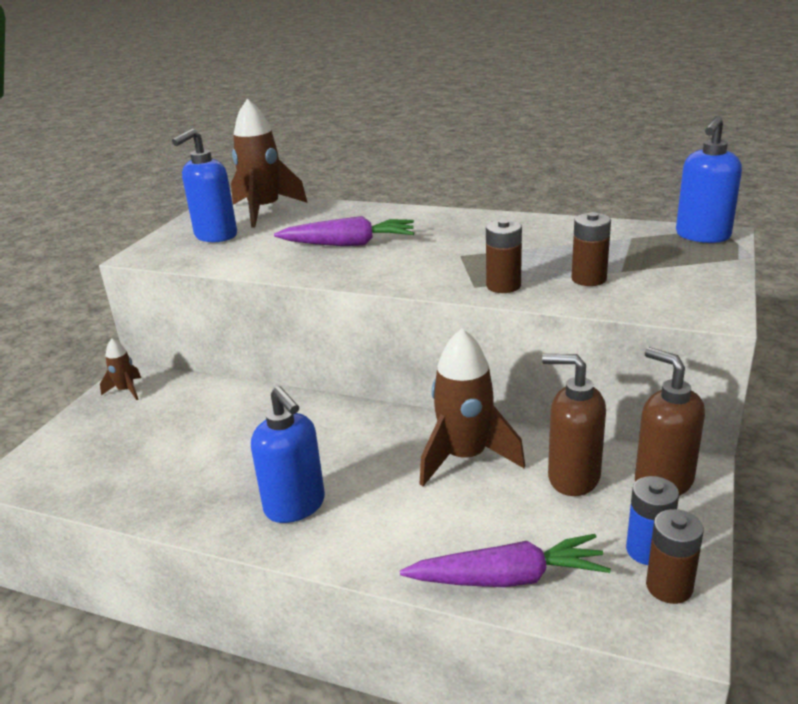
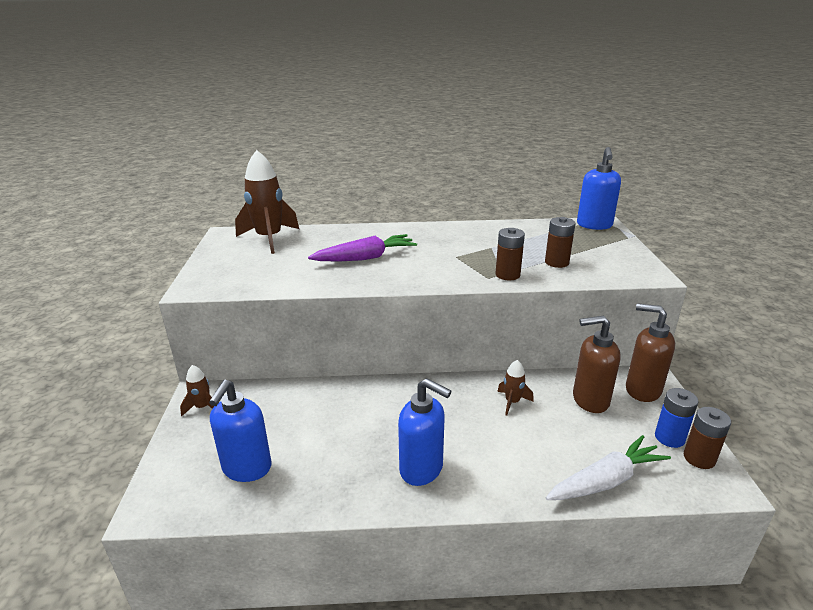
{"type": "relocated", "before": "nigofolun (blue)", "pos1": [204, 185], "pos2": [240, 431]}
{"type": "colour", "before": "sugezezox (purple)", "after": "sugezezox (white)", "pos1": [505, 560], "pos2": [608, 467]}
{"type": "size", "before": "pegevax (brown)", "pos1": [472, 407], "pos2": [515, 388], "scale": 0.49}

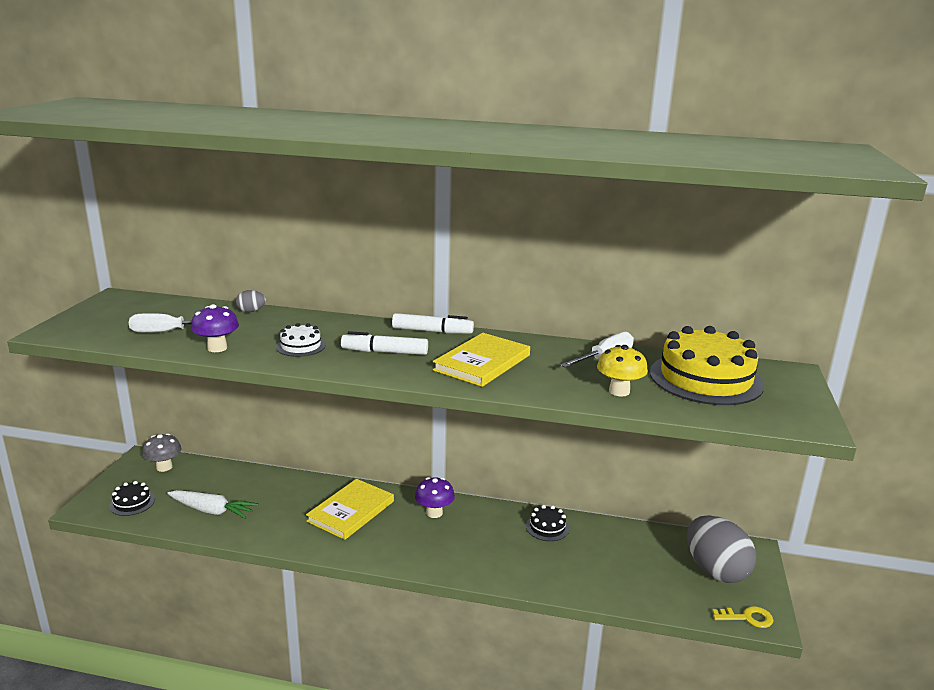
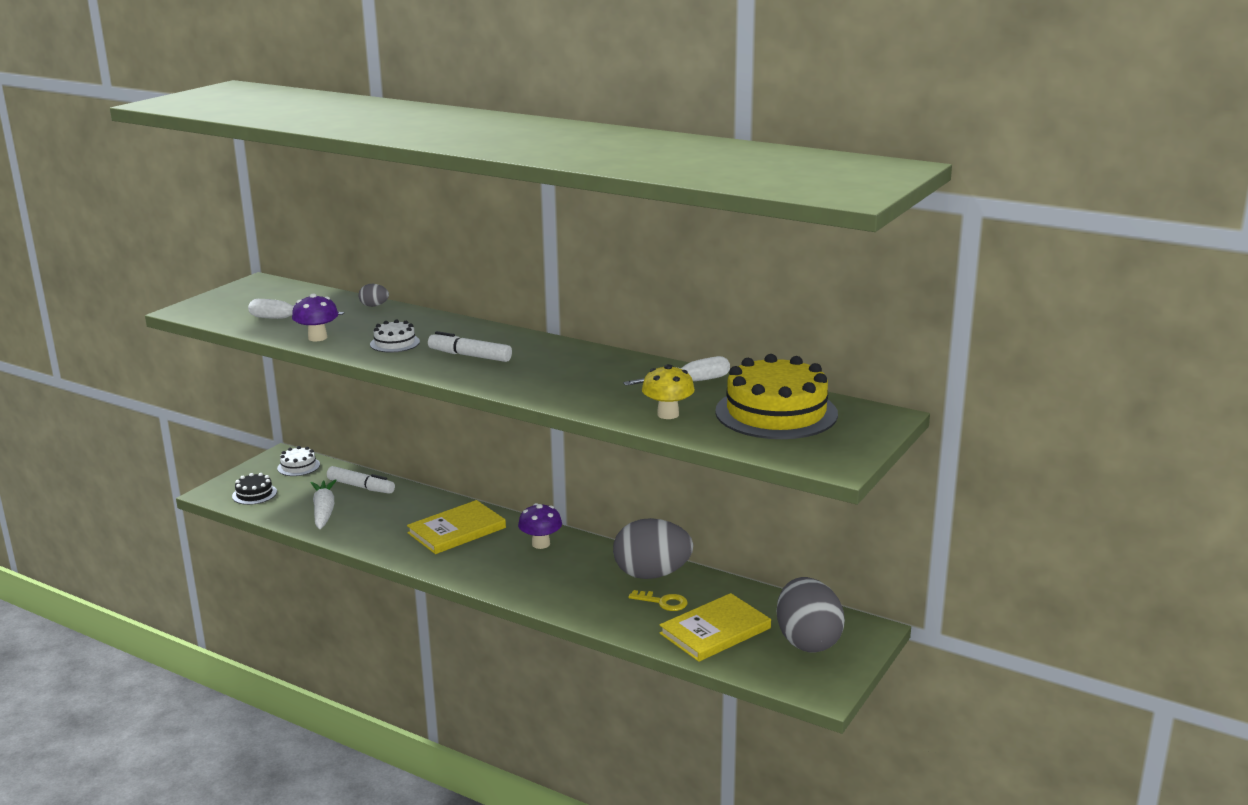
{"type": "exchanged", "before": "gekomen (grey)", "after": "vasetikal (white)", "pos1": [162, 452], "pos2": [298, 461]}
{"type": "spun", "before": "sugezezox (white)", "pos1": [212, 504], "pos2": [324, 504], "turn": -135}
{"type": "relocated", "before": "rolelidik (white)", "pos1": [433, 323], "pos2": [361, 480]}
{"type": "relocated", "before": "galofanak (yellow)", "pos1": [481, 360], "pos2": [715, 627]}
{"type": "exchanged", "before": "vasetikal (black)", "after": "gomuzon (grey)", "pos1": [547, 523], "pos2": [653, 548]}
{"type": "relocated", "before": "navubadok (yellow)", "pos1": [743, 617], "pos2": [658, 600]}

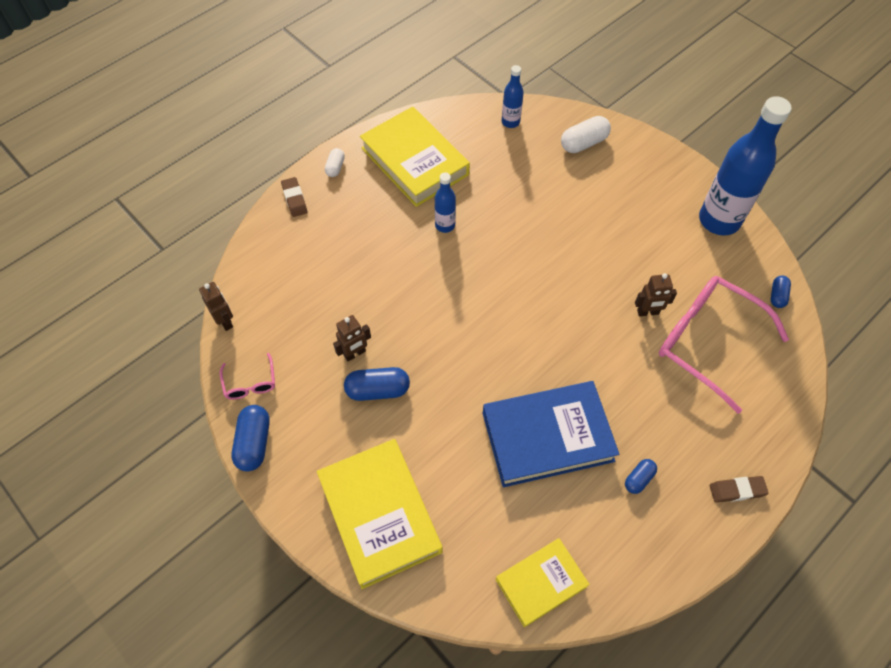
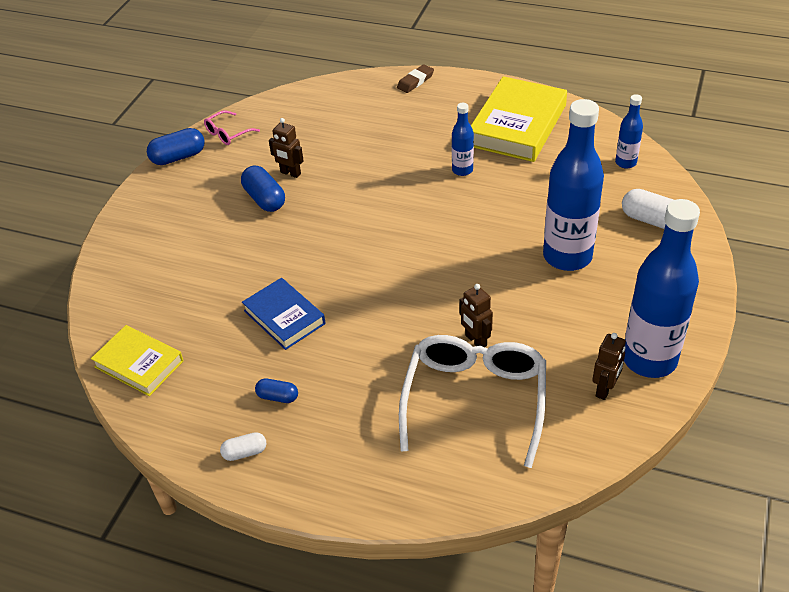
{"type": "relocated", "before": "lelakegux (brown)", "pos1": [216, 306], "pos2": [609, 366]}
{"type": "missing", "before": "galofanak (yellow)", "pos1": [379, 514]}
{"type": "relocated", "before": "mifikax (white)", "pos1": [335, 162], "pos2": [243, 446]}
{"type": "size", "before": "galofanak (blue)", "pos1": [551, 434], "pos2": [283, 314], "scale": 0.6}
{"type": "colour", "before": "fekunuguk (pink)", "after": "fekunuguk (white)", "pos1": [724, 345], "pos2": [472, 401]}
{"type": "missing", "before": "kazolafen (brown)", "pos1": [739, 489]}
{"type": "missing", "before": "mifikax (blue)", "pos1": [781, 291]}
{"type": "appeared", "after": "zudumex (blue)", "pos2": [573, 185]}

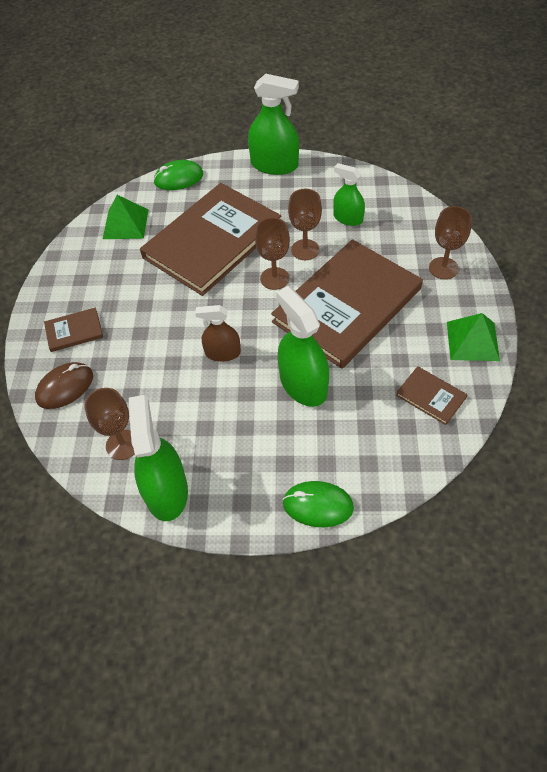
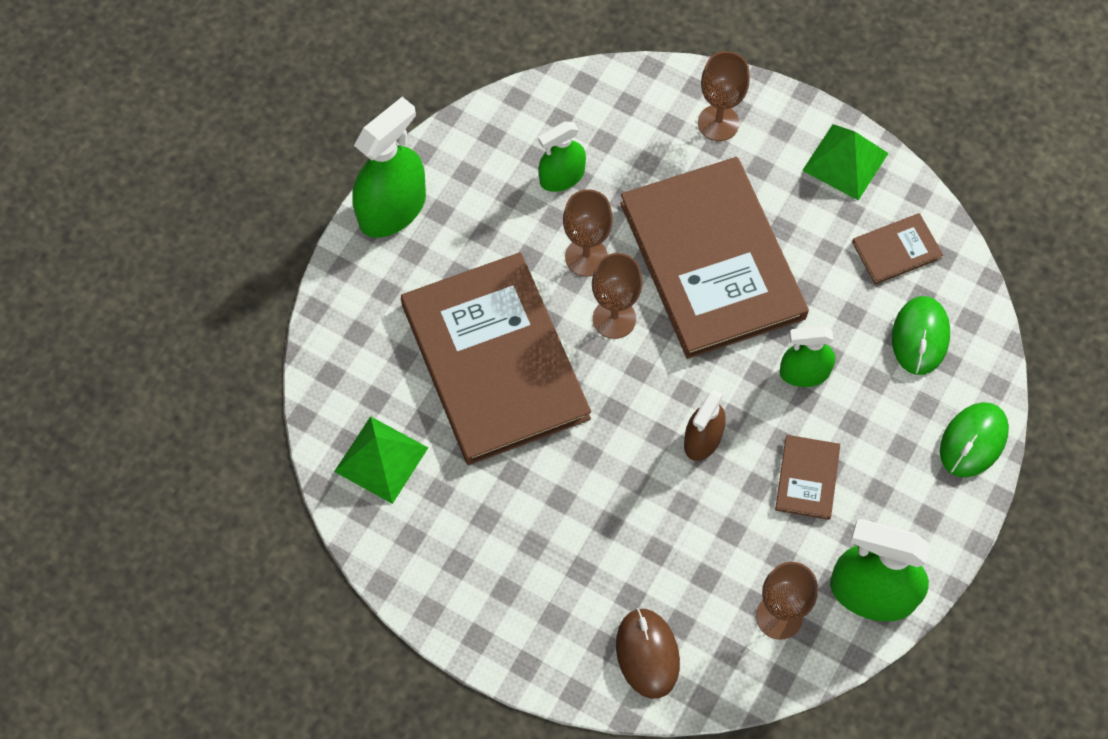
{"type": "relocated", "before": "galofanak (brown)", "pos1": [73, 330], "pos2": [807, 477]}
{"type": "relocated", "before": "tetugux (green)", "pos1": [178, 175], "pos2": [921, 335]}
{"type": "size", "before": "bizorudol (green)", "pos1": [302, 346], "pos2": [808, 356], "scale": 0.61}

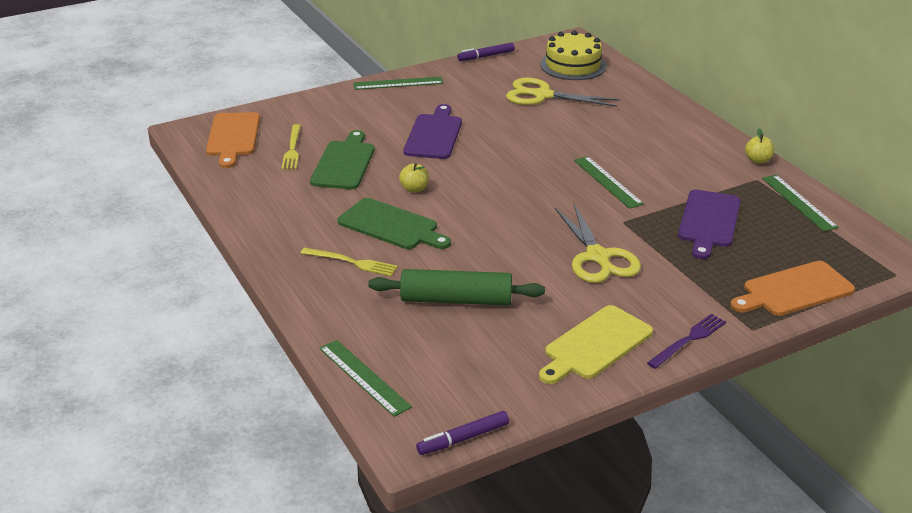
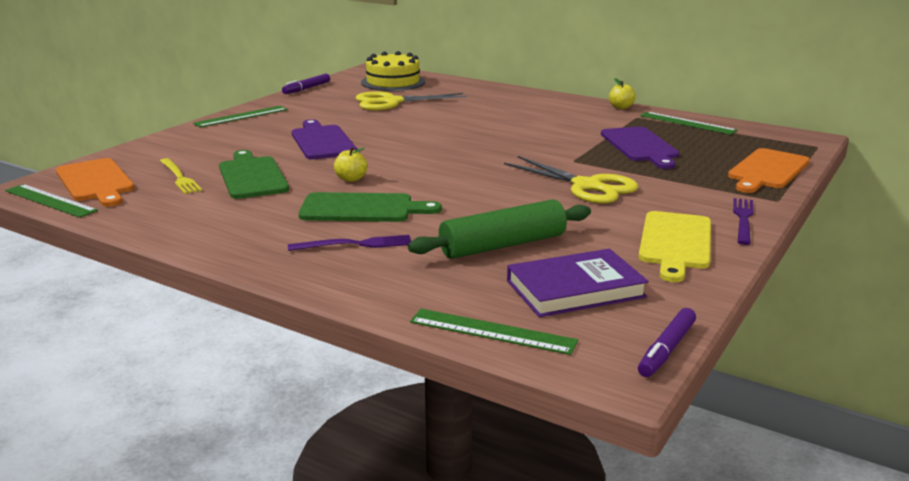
{"type": "colour", "before": "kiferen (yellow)", "after": "kiferen (purple)", "pos1": [349, 262], "pos2": [349, 243]}
{"type": "relocated", "before": "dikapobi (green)", "pos1": [609, 182], "pos2": [51, 201]}
{"type": "appeared", "after": "galofanak (purple)", "pos2": [578, 283]}

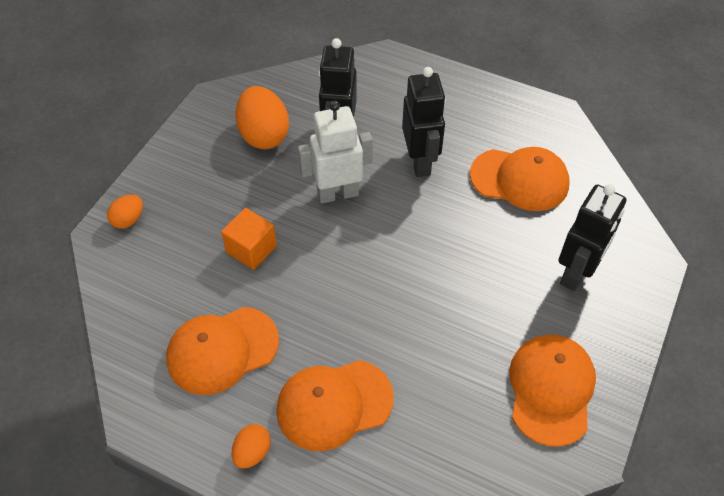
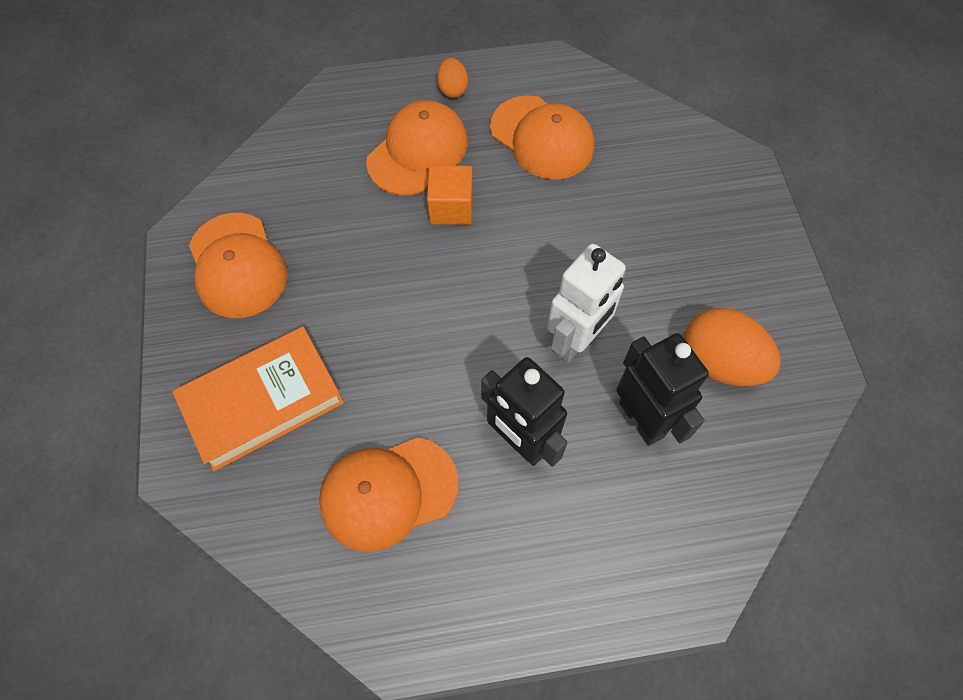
{"type": "missing", "before": "gomuzon (orange)", "pos1": [125, 212]}
{"type": "spun", "before": "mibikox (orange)", "pos1": [222, 351], "pos2": [542, 137], "turn": 105}
{"type": "relocated", "before": "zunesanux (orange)", "pos1": [249, 239], "pos2": [450, 195]}
{"type": "exchanged", "before": "lelakegux (black)", "after": "galofanak (orange)", "pos1": [592, 237], "pos2": [258, 399]}

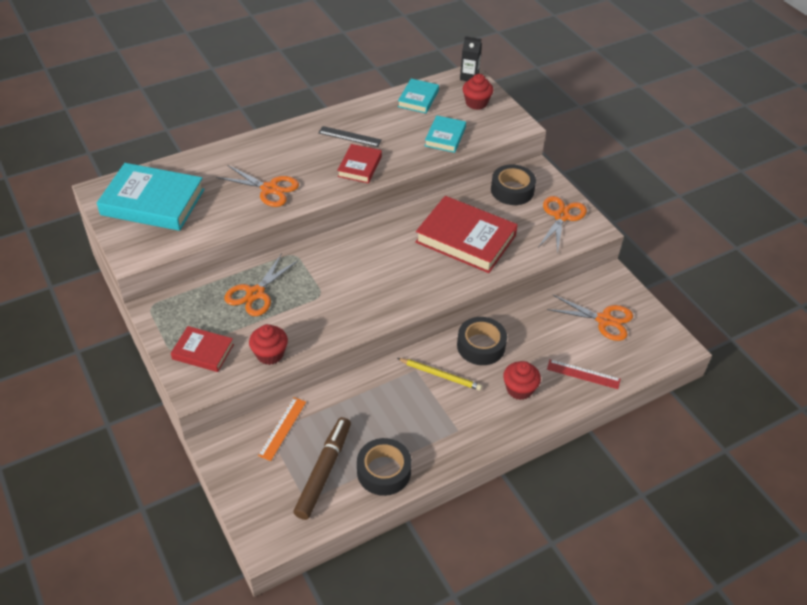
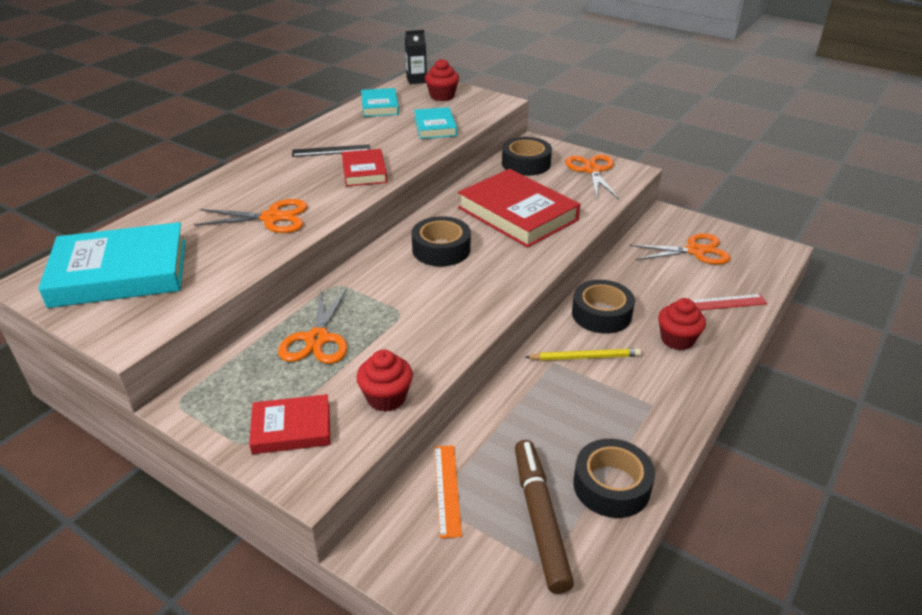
{"type": "spun", "before": "galofanak (red)", "pos1": [466, 234], "pos2": [519, 208], "turn": 45}
{"type": "appeared", "after": "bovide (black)", "pos2": [441, 241]}

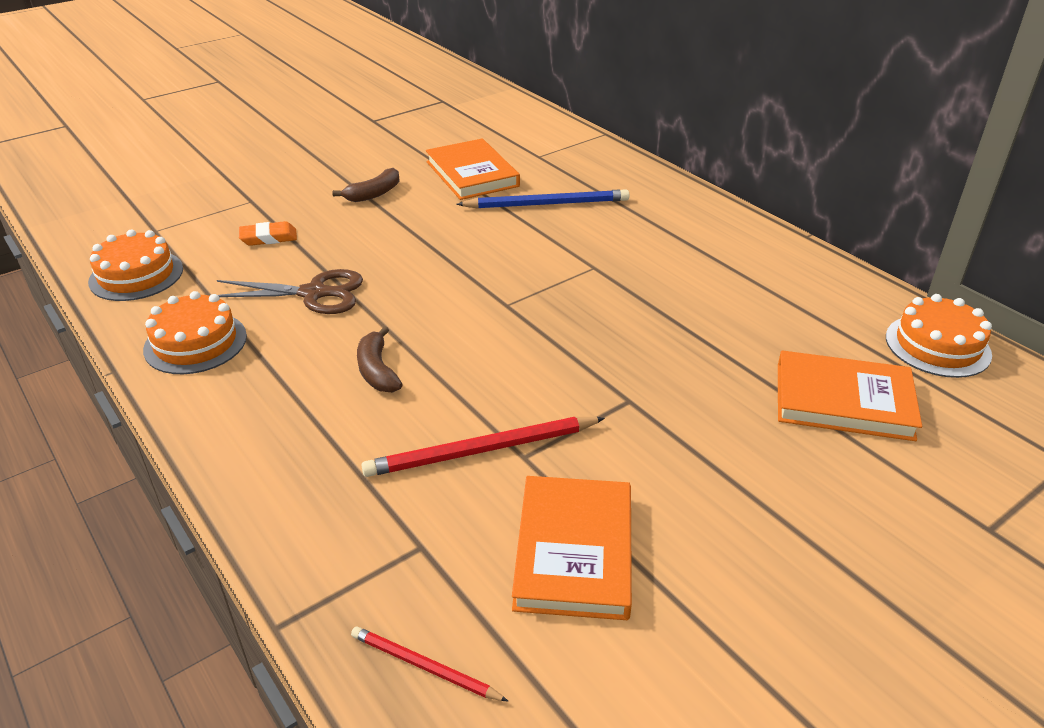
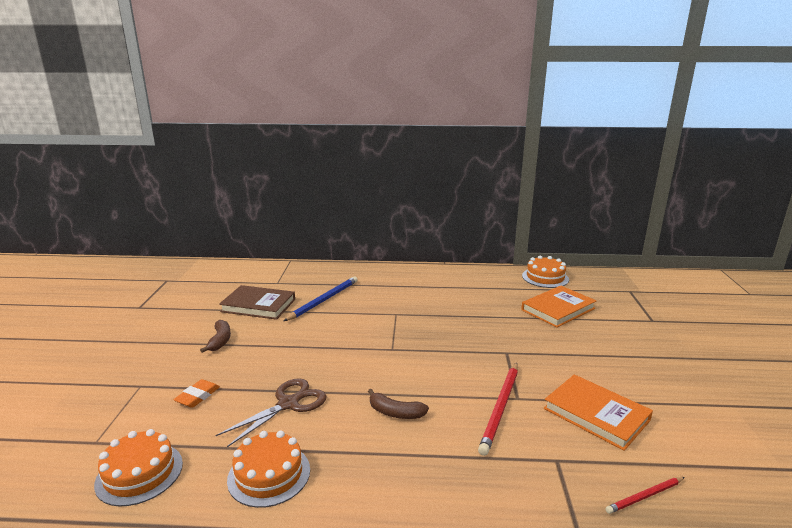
{"type": "colour", "before": "galofanak (orange)", "after": "galofanak (brown)", "pos1": [473, 169], "pos2": [257, 302]}

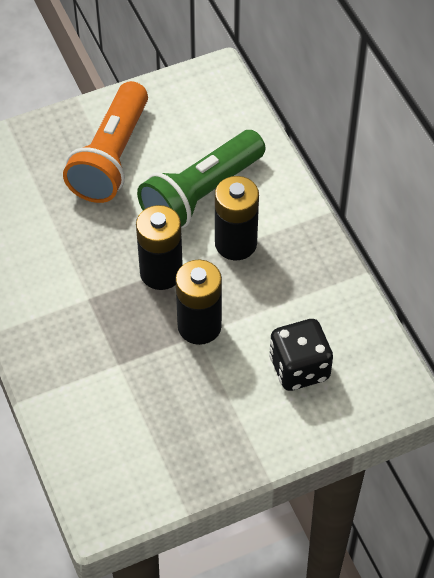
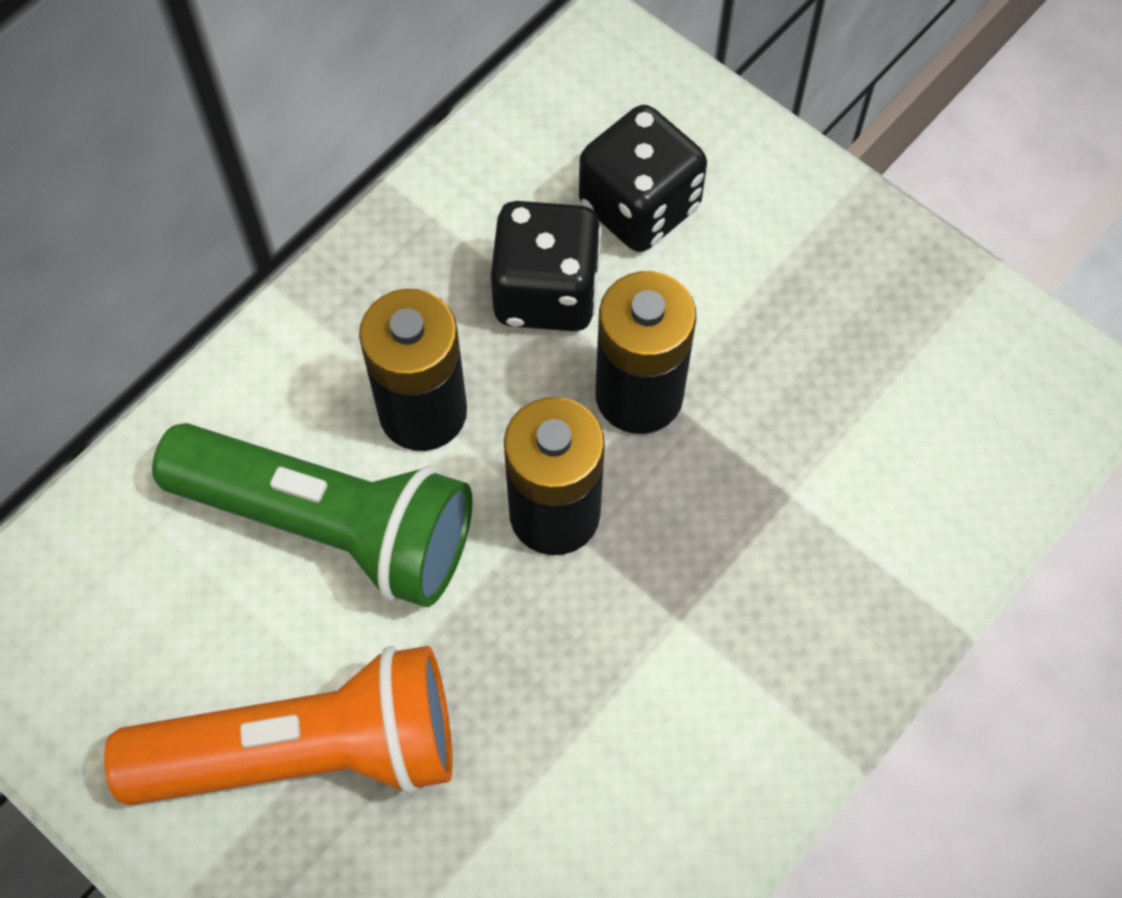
{"type": "appeared", "after": "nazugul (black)", "pos2": [546, 266]}

